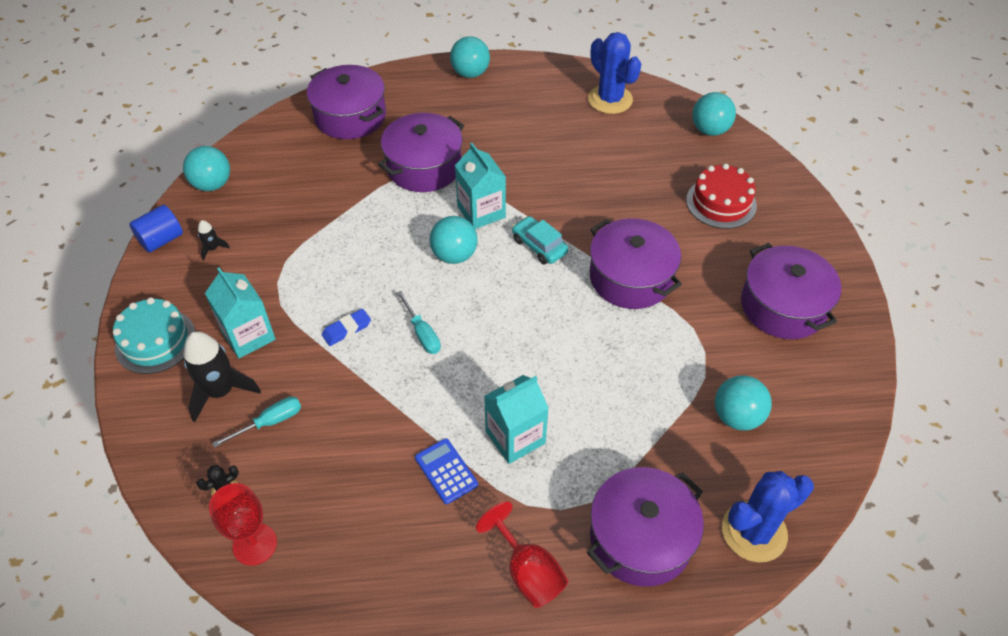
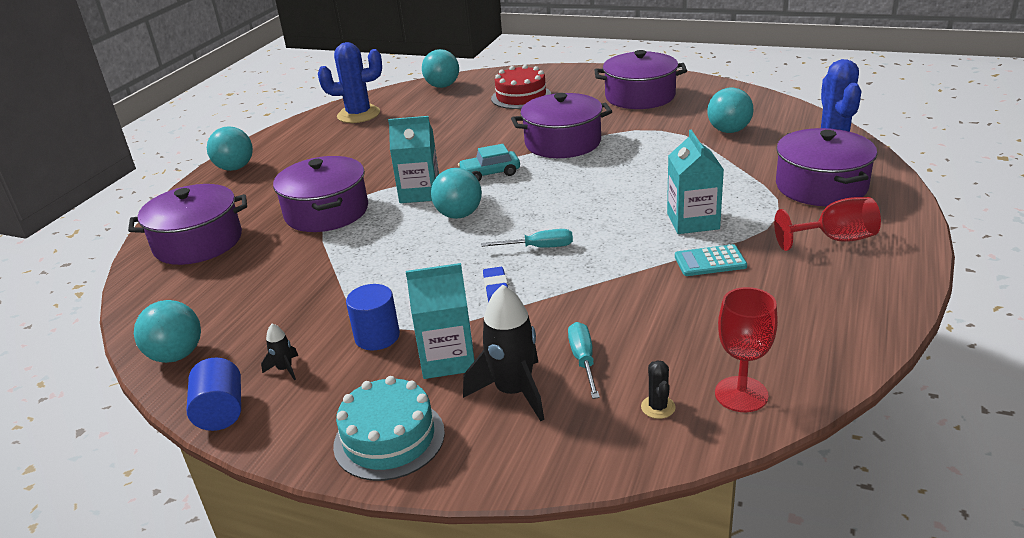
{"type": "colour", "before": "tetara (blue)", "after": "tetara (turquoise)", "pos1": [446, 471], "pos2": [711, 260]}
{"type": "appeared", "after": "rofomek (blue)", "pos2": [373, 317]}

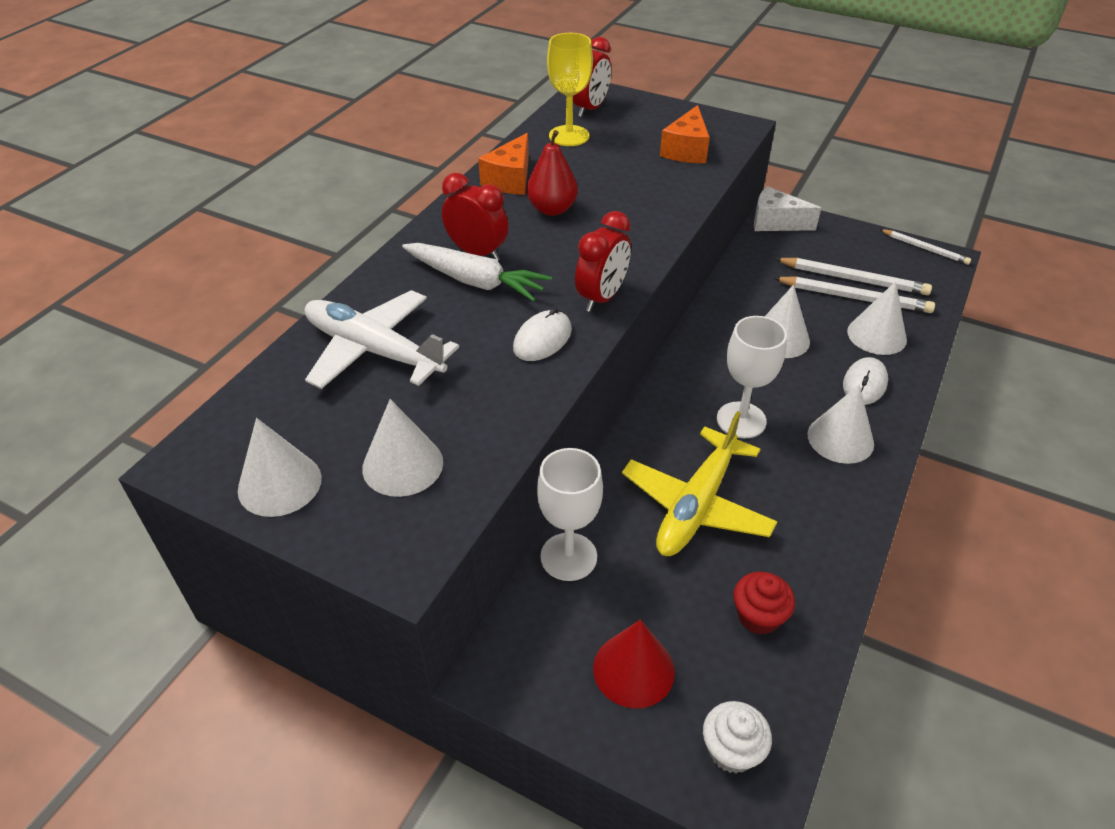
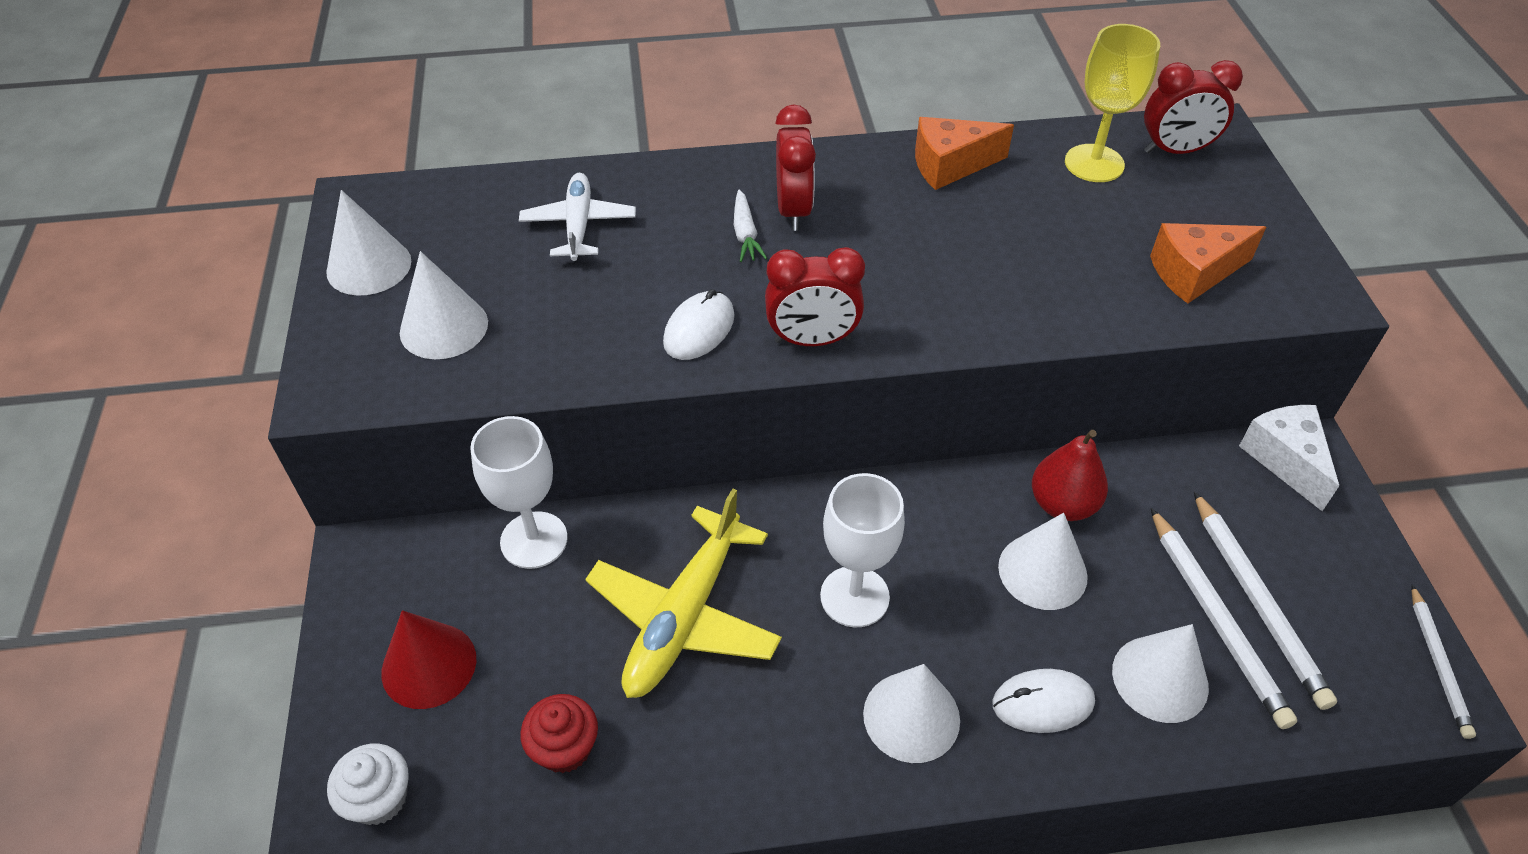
{"type": "size", "before": "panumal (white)", "pos1": [381, 339], "pos2": [577, 217], "scale": 0.64}
{"type": "size", "before": "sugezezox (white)", "pos1": [477, 272], "pos2": [750, 225], "scale": 0.53}
{"type": "spun", "before": "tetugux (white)", "pos1": [542, 334], "pos2": [699, 324], "turn": -60}
{"type": "relocated", "before": "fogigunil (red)", "pos1": [552, 173], "pos2": [1070, 475]}
{"type": "spun", "before": "panumal (yellow)", "pos1": [700, 483], "pos2": [683, 593], "turn": -60}

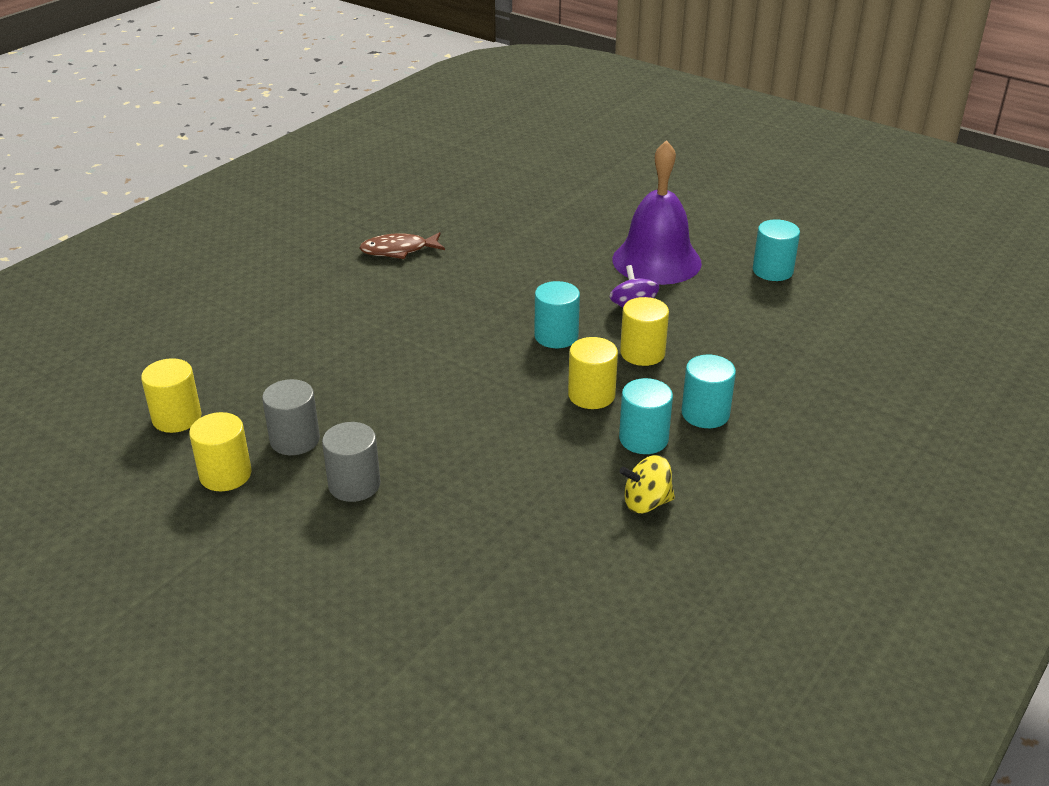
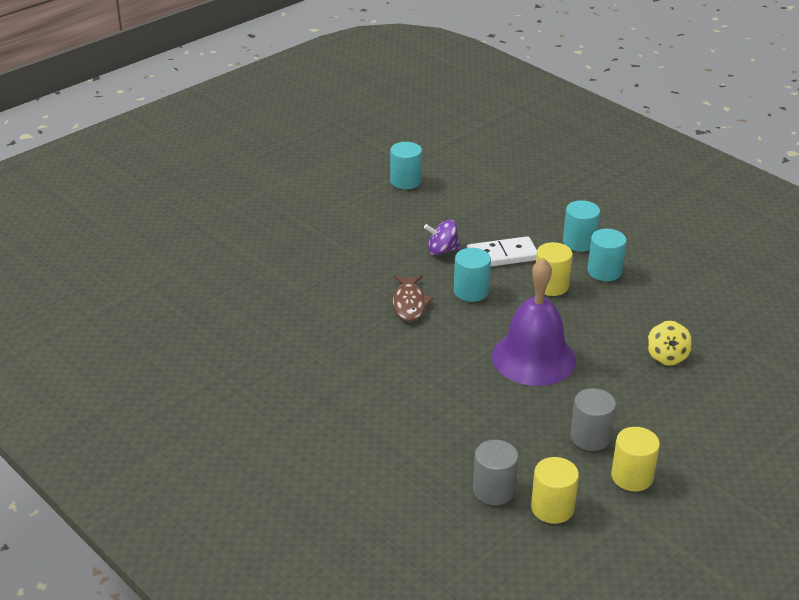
{"type": "relocated", "before": "rofomek (grey)", "pos1": [351, 462], "pos2": [496, 472]}
{"type": "relocated", "before": "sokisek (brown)", "pos1": [402, 245], "pos2": [412, 298]}
{"type": "relocated", "before": "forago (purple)", "pos1": [657, 212], "pos2": [534, 322]}
{"type": "exchanged", "before": "rofomek (yellow)", "after": "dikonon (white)", "pos1": [644, 331], "pos2": [502, 251]}
{"type": "relocated", "before": "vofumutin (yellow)", "pos1": [647, 484], "pos2": [669, 343]}

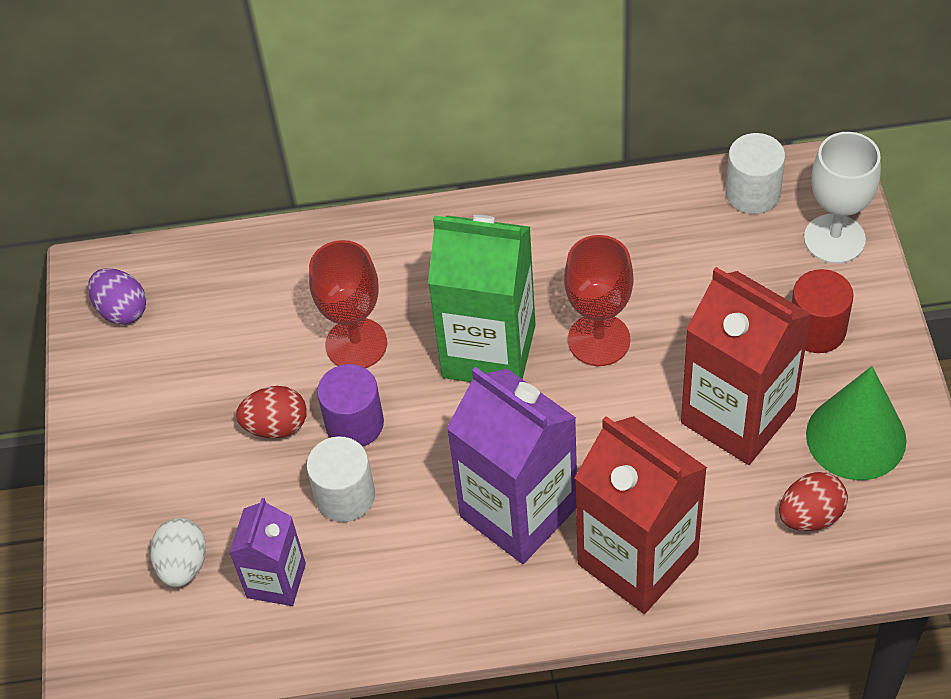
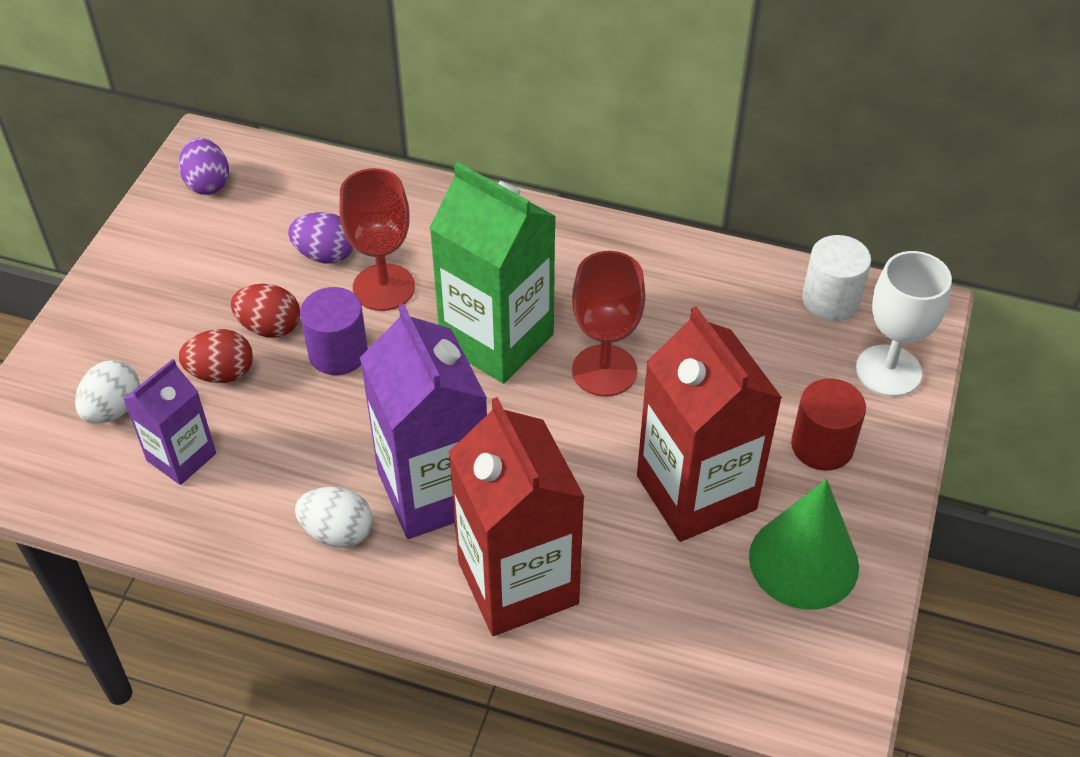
{"type": "missing", "before": "rofomek (white)", "pos1": [340, 479]}
{"type": "relocated", "before": "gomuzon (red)", "pos1": [813, 501], "pos2": [216, 356]}
{"type": "appeared", "after": "gomuzon (purple)", "pos2": [320, 238]}
{"type": "appeared", "after": "gomuzon (white)", "pos2": [334, 517]}

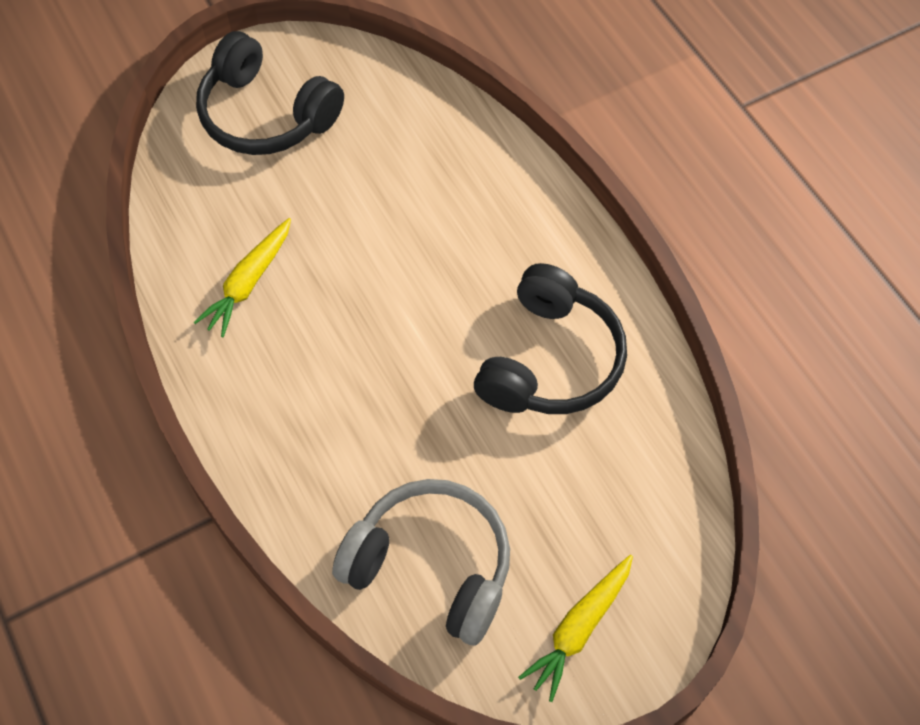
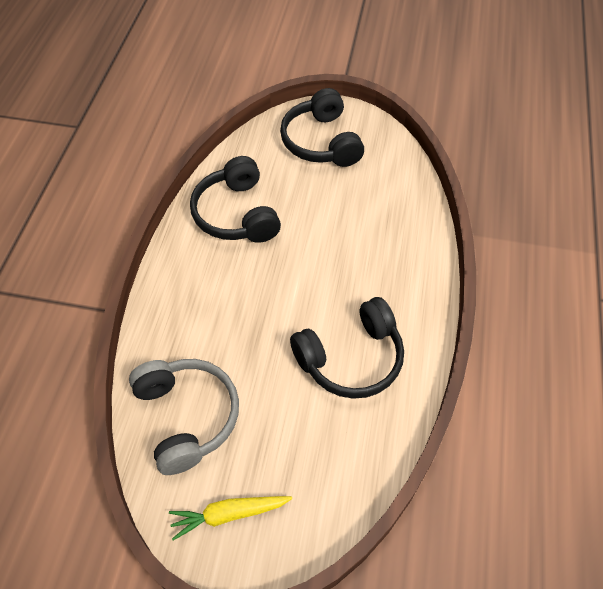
{"type": "exchanged", "before": "sugezezox (yellow)", "after": "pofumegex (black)", "pos1": [242, 277], "pos2": [235, 199]}

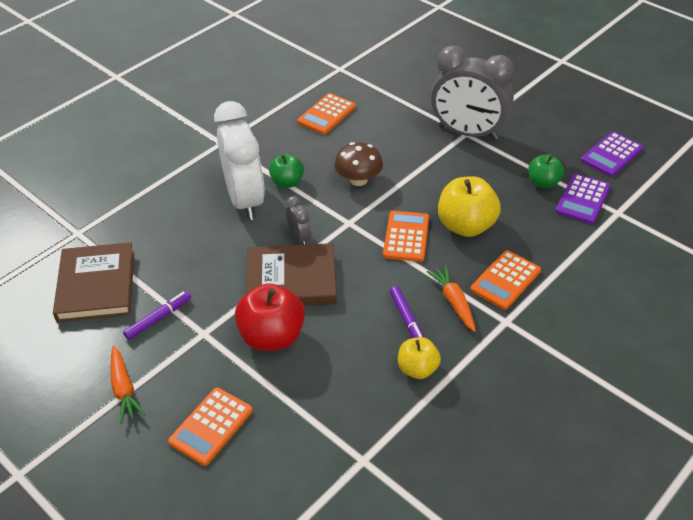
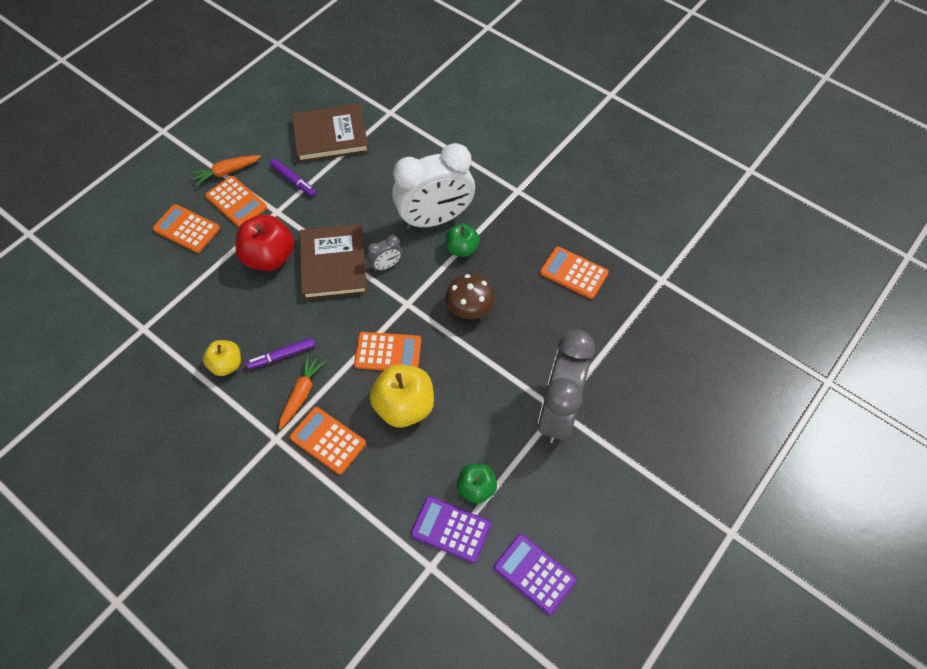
{"type": "spun", "before": "sugezezox (orange)", "pos1": [451, 298], "pos2": [302, 392], "turn": -45}
{"type": "appeared", "after": "tetara (orange)", "pos2": [236, 201]}

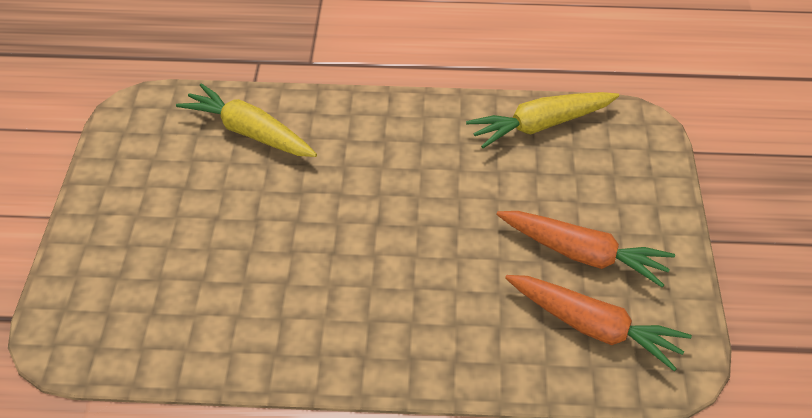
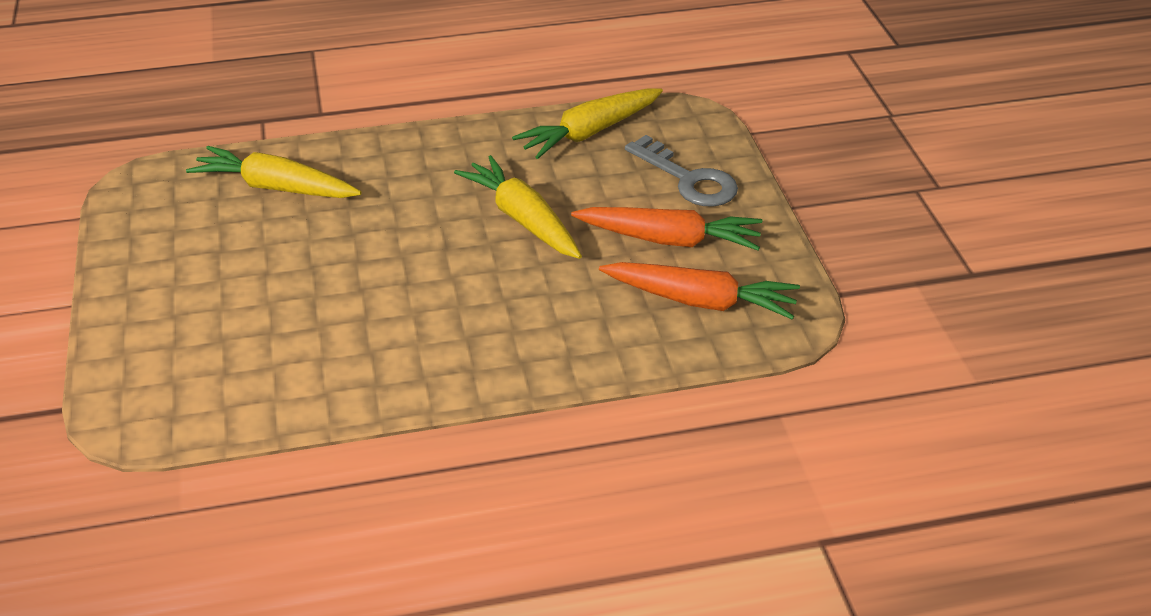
{"type": "appeared", "after": "sugezezox (yellow)", "pos2": [518, 207]}
{"type": "appeared", "after": "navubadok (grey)", "pos2": [681, 171]}

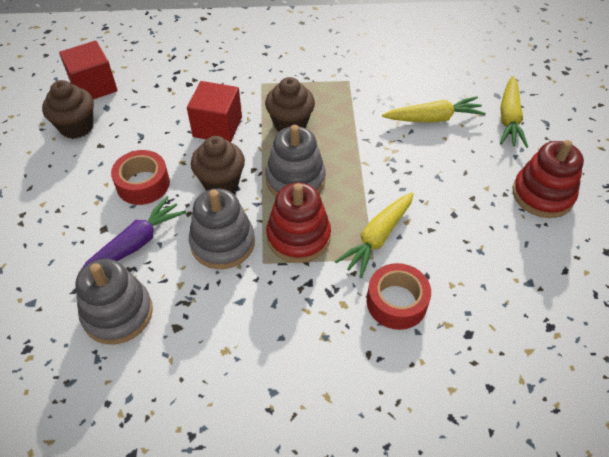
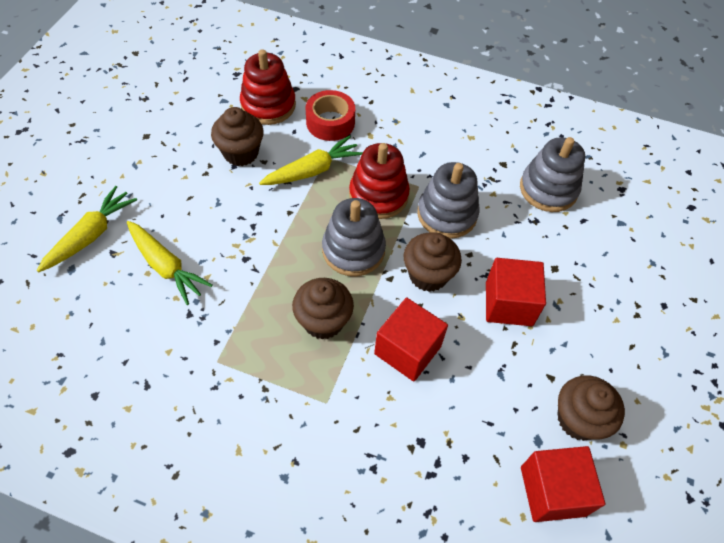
{"type": "missing", "before": "sugezezox (purple)", "pos1": [132, 235]}
{"type": "exchanged", "before": "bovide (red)", "after": "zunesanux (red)", "pos1": [140, 177], "pos2": [516, 292]}
{"type": "spun", "before": "sugezezox (yellow)", "pos1": [434, 109], "pos2": [170, 263], "turn": -150}
{"type": "relocated", "before": "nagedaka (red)", "pos1": [548, 179], "pos2": [268, 87]}
{"type": "appeared", "after": "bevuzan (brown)", "pos2": [237, 136]}

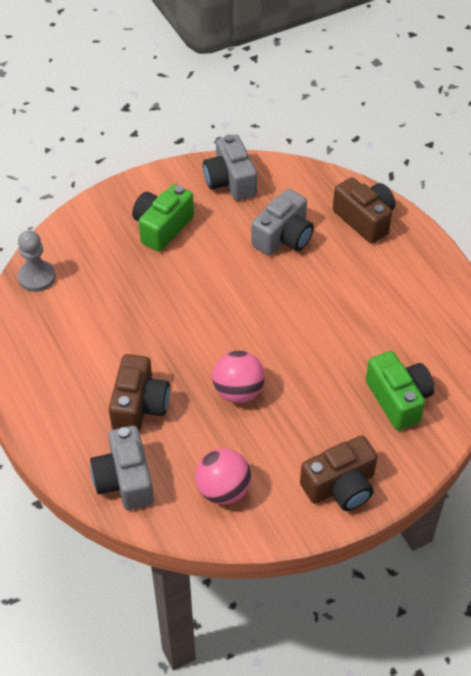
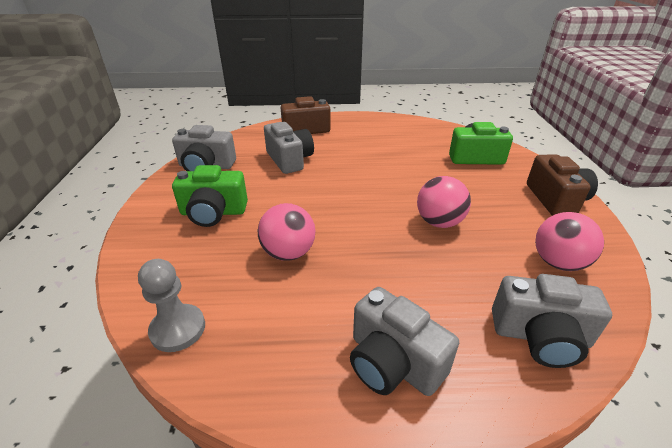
{"type": "missing", "before": "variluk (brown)", "pos1": [139, 392]}
{"type": "spun", "before": "variluk (green)", "pos1": [163, 218], "pos2": [210, 196], "turn": -60}
{"type": "appeared", "after": "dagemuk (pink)", "pos2": [286, 232]}
{"type": "appeared", "after": "variluk (grey)", "pos2": [404, 341]}

